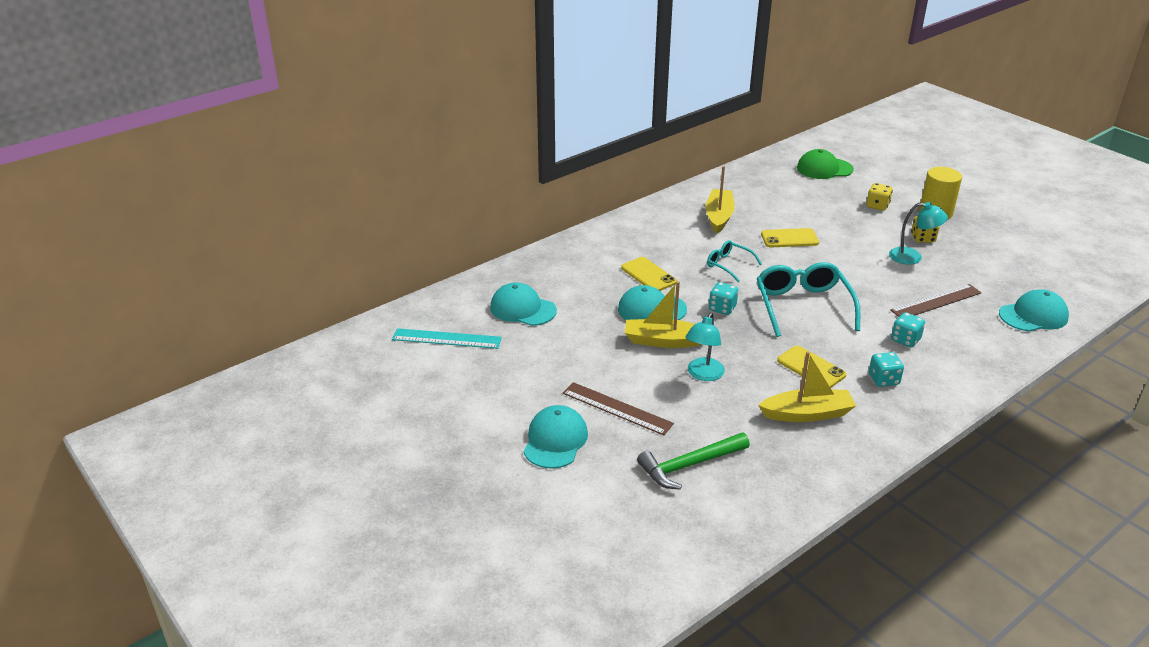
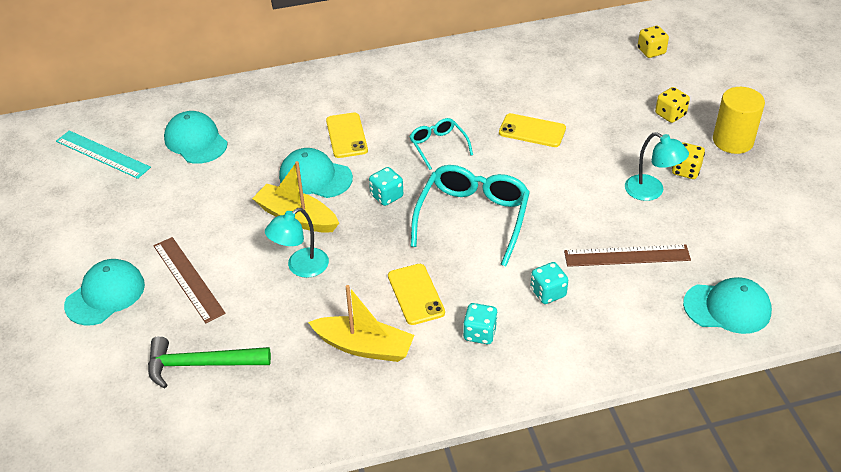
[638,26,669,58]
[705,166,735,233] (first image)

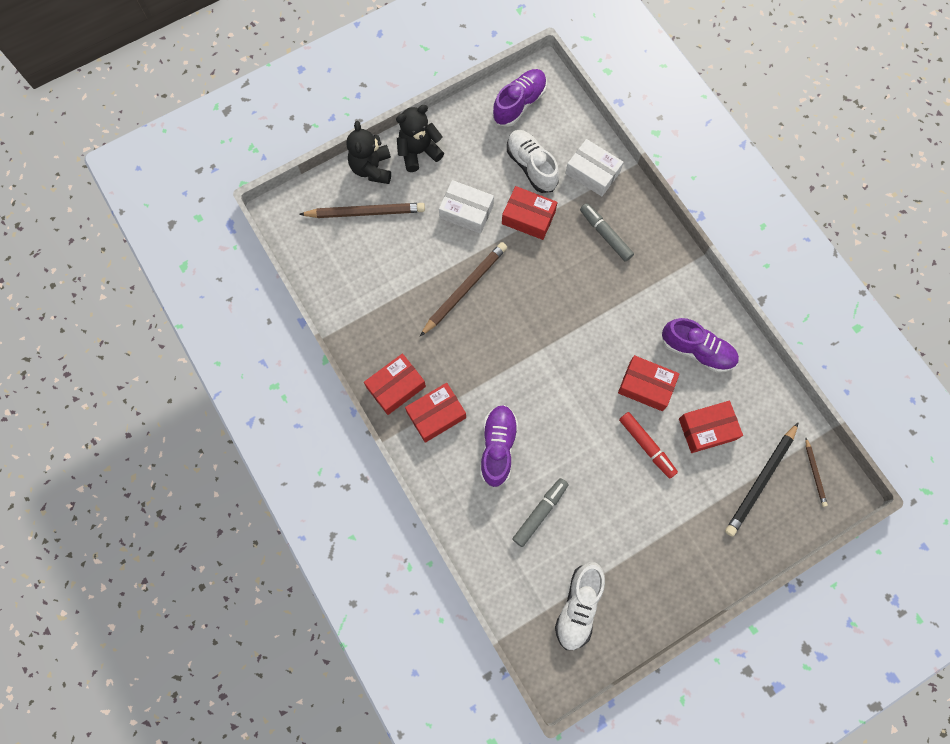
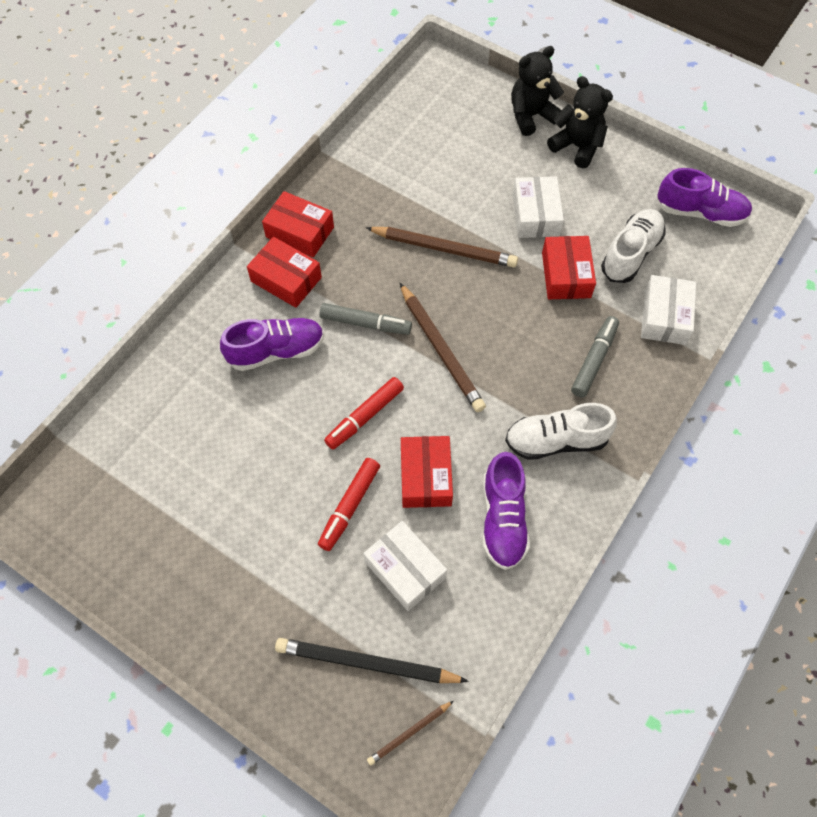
[319,303,412,335]
[324,377,404,450]
[363,521,447,611]
[400,283,486,412]
[505,403,617,460]

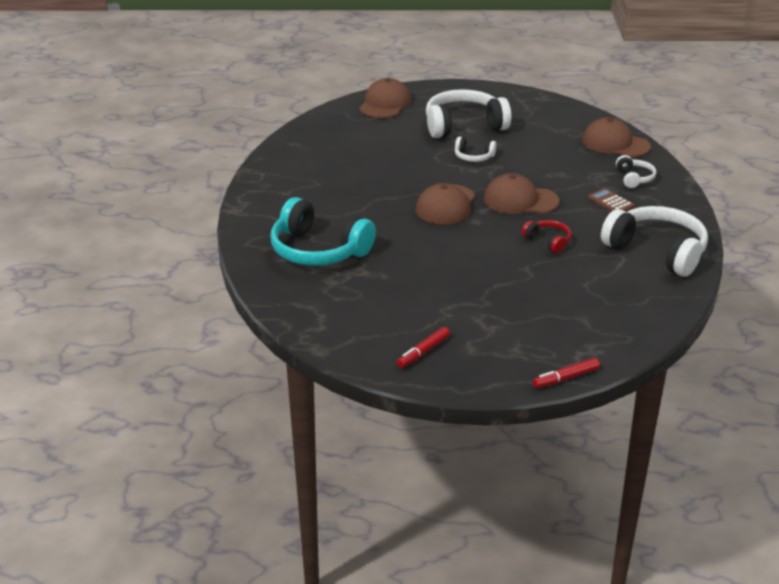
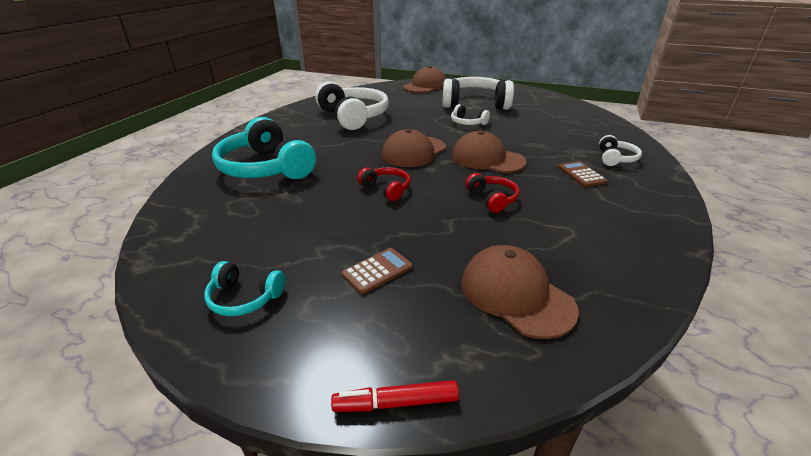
[204,261,285,316]
[315,82,389,130]
[342,248,412,294]
[357,167,410,201]
[461,245,579,339]

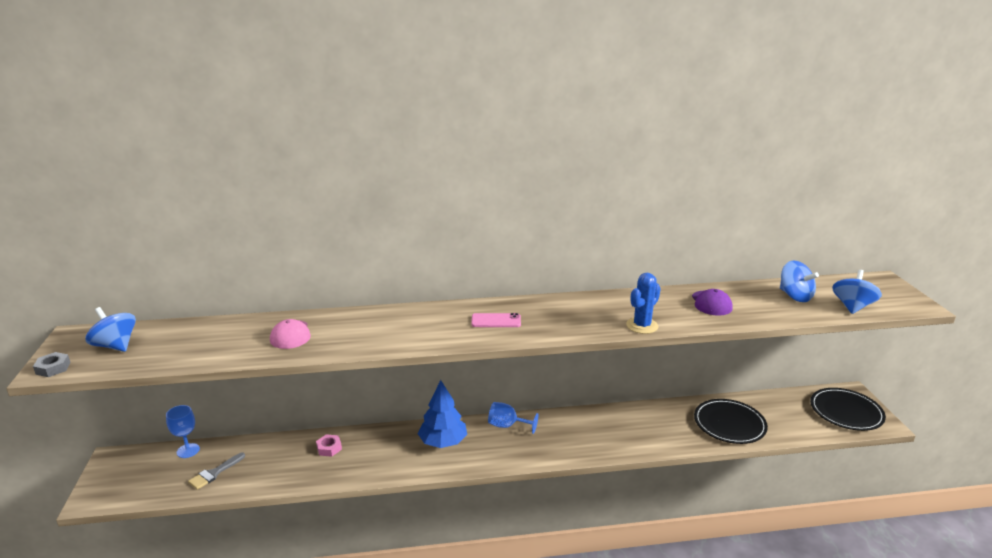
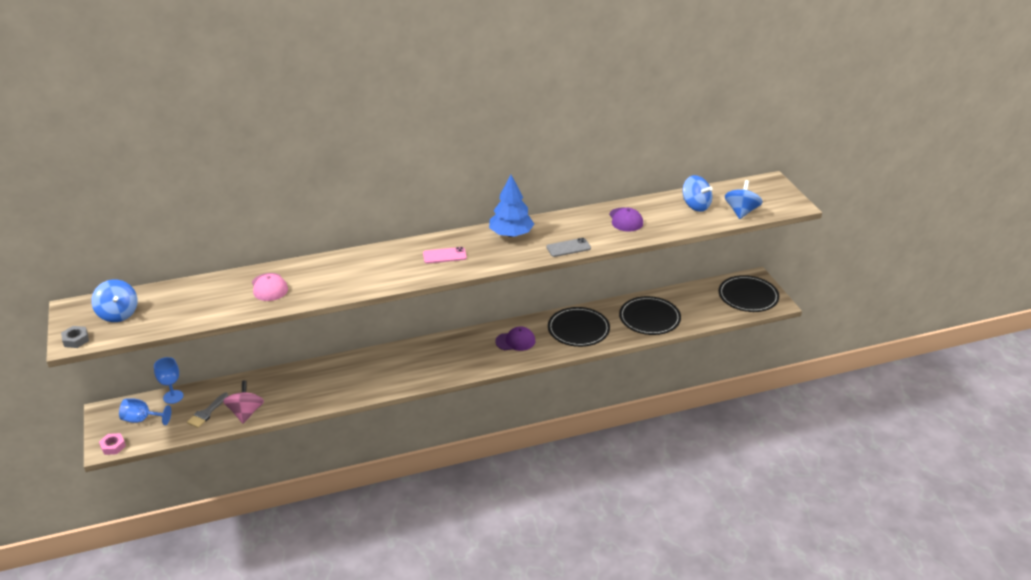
[91,279,138,322]
[99,433,126,455]
[119,399,171,425]
[223,380,264,424]
[489,175,534,237]
[495,327,535,351]
[546,238,591,257]
[548,307,610,347]

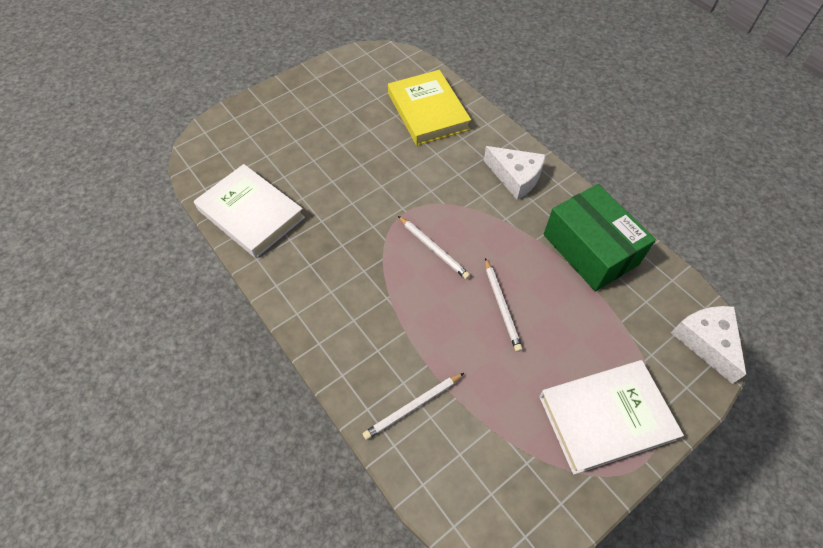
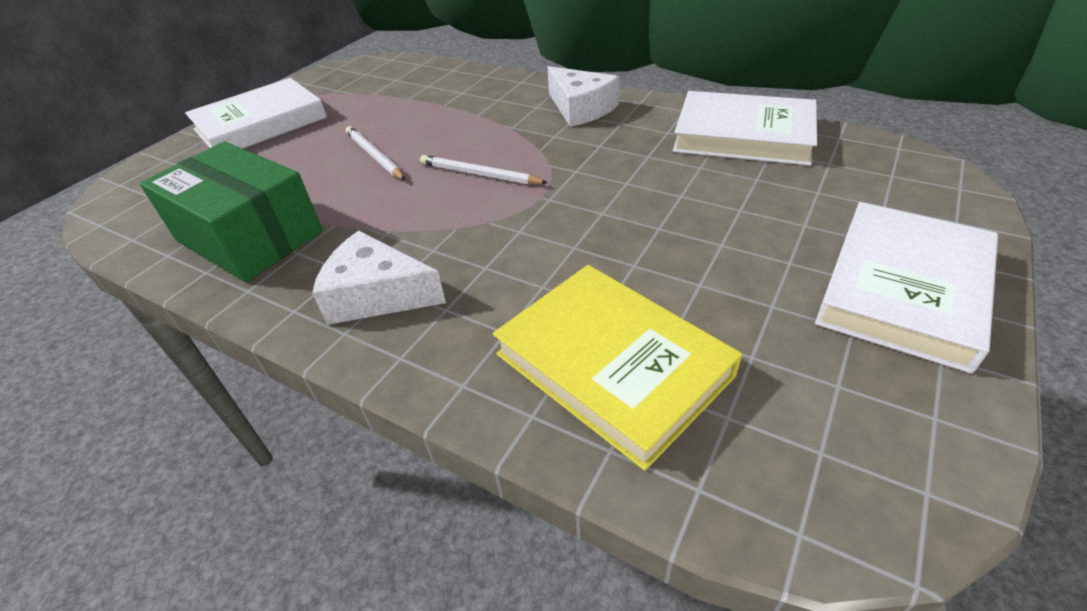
[547,66,620,127]
[815,202,998,374]
[363,373,464,440] (first image)

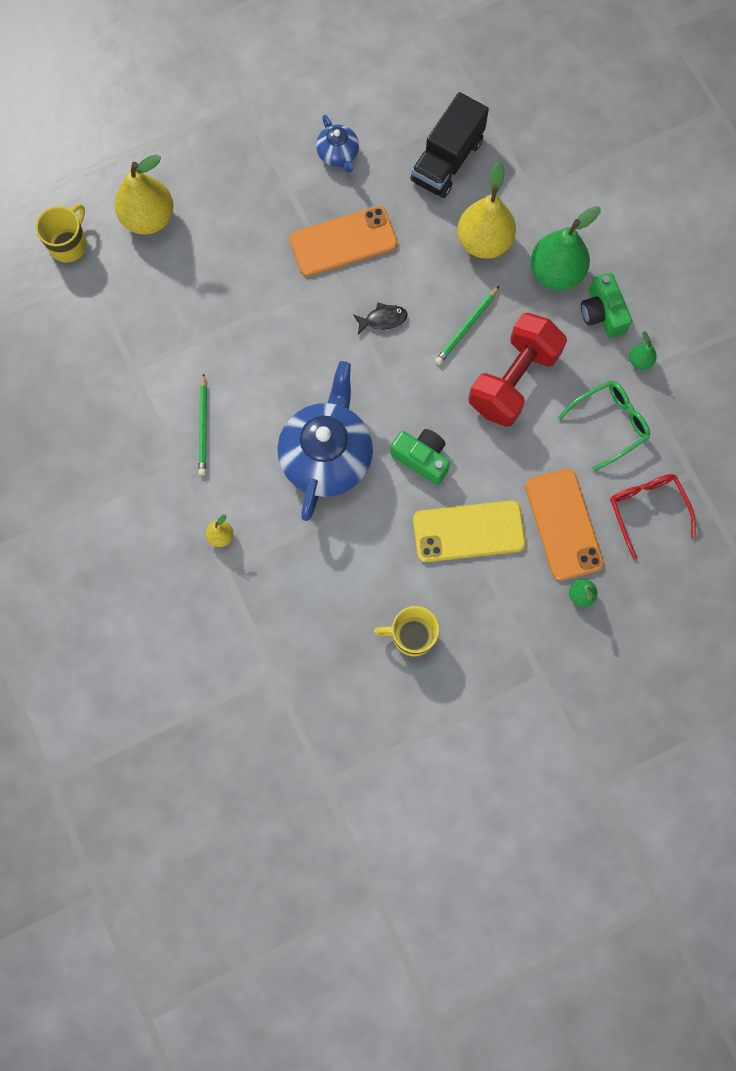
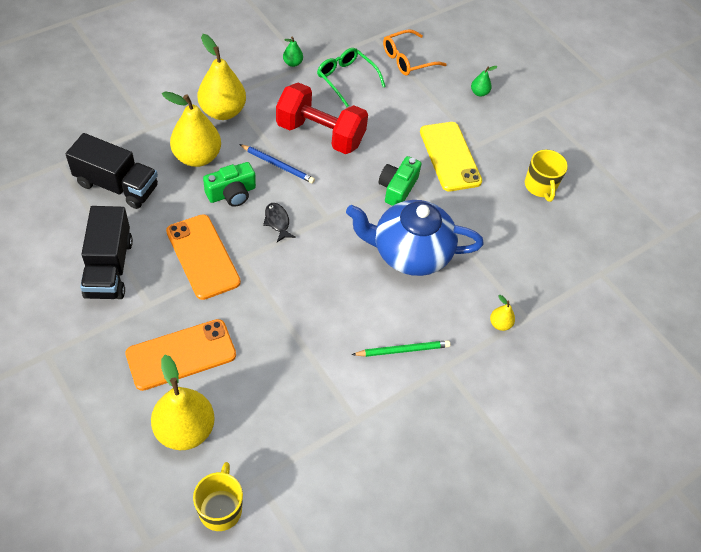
[80,206,133,299]
[125,319,236,391]
[193,462,243,531]
[198,34,246,120]
[203,162,256,207]
[239,144,315,183]
[383,29,447,75]

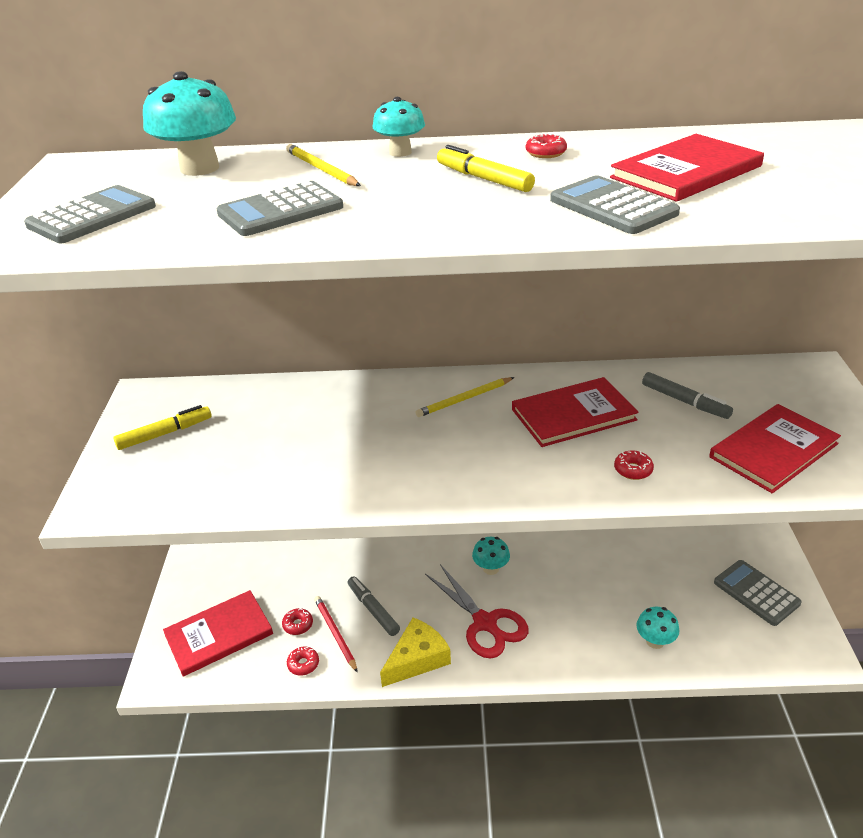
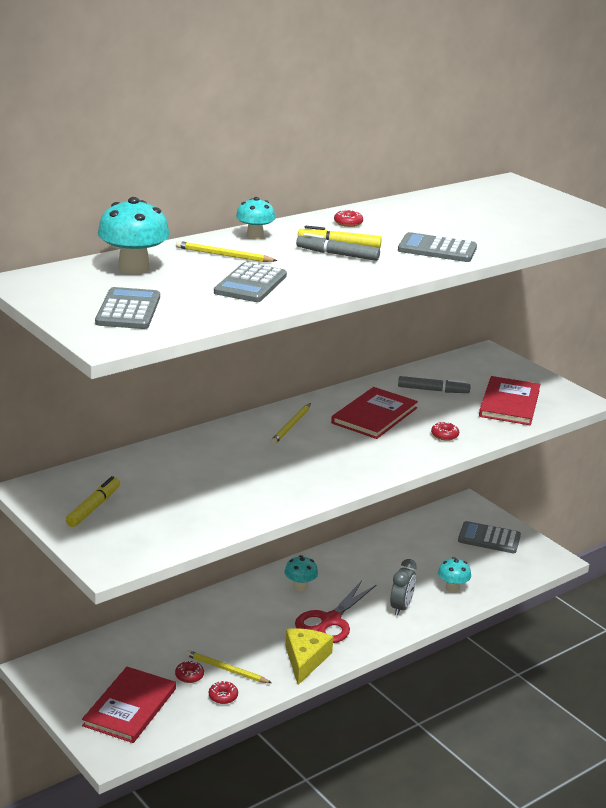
[185,650,272,683]
[295,580,377,643]
[296,233,380,261]
[390,559,417,616]
[610,134,764,202] (first image)

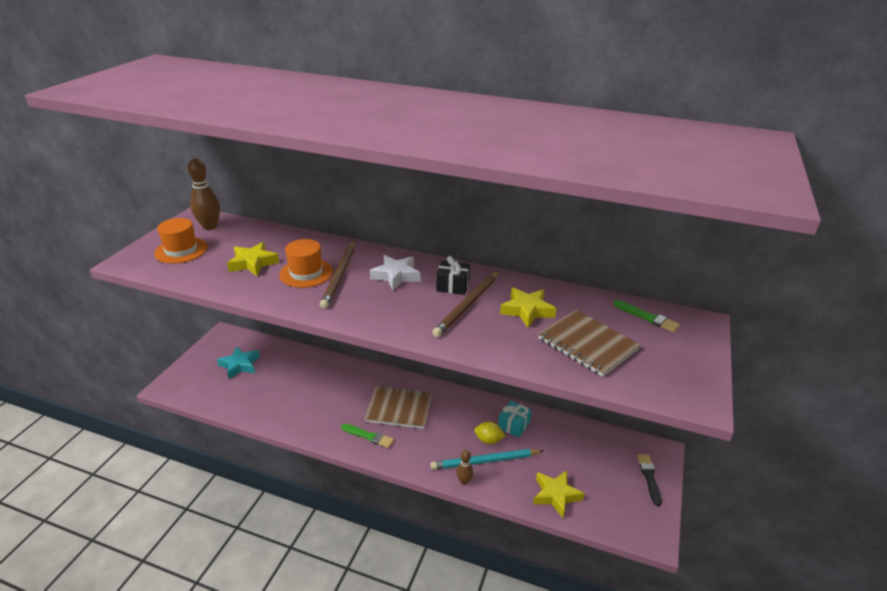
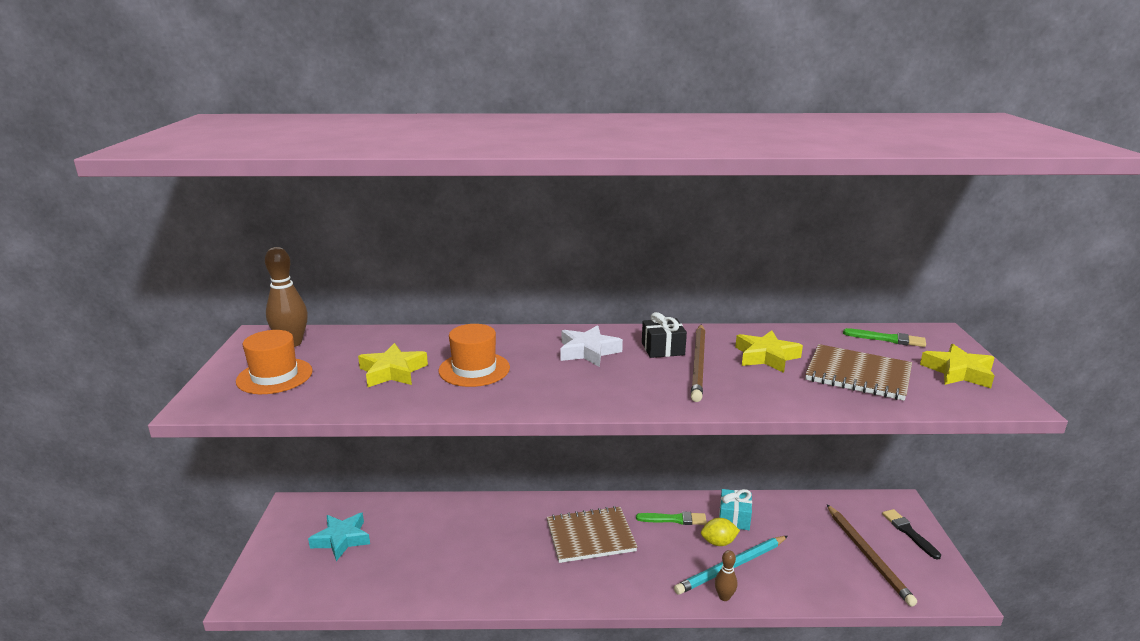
[636,511,707,525]
[827,505,917,606]
[920,344,995,388]

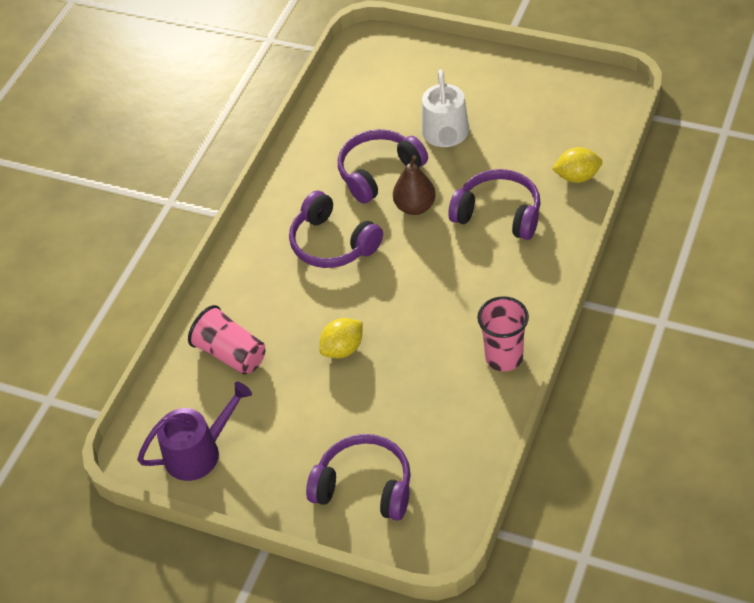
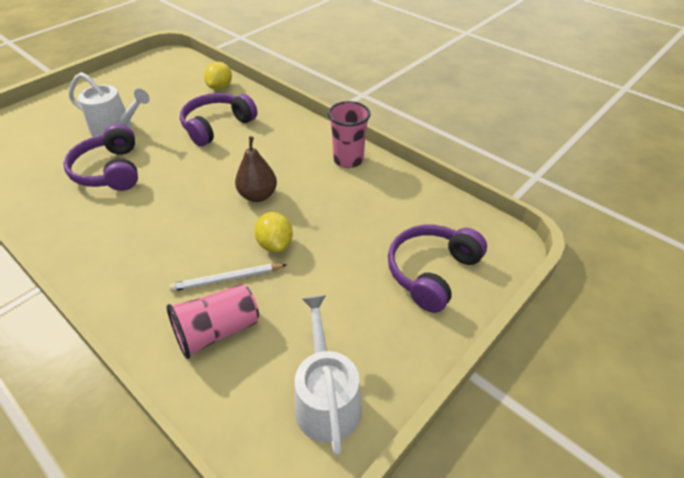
[169,264,287,292]
[235,136,277,202]
[295,295,362,455]
[289,191,383,268] (first image)

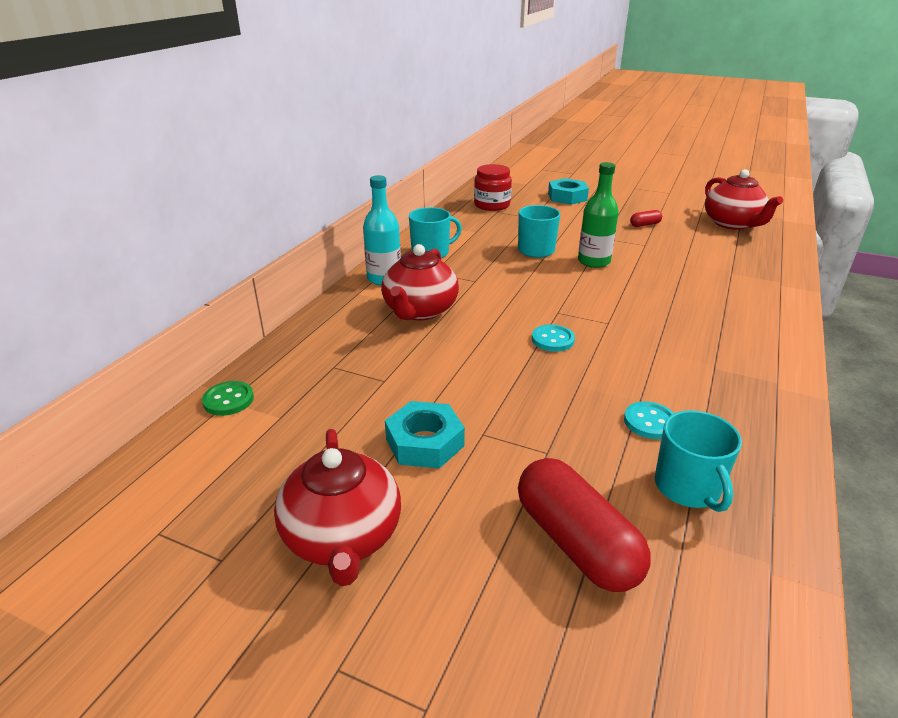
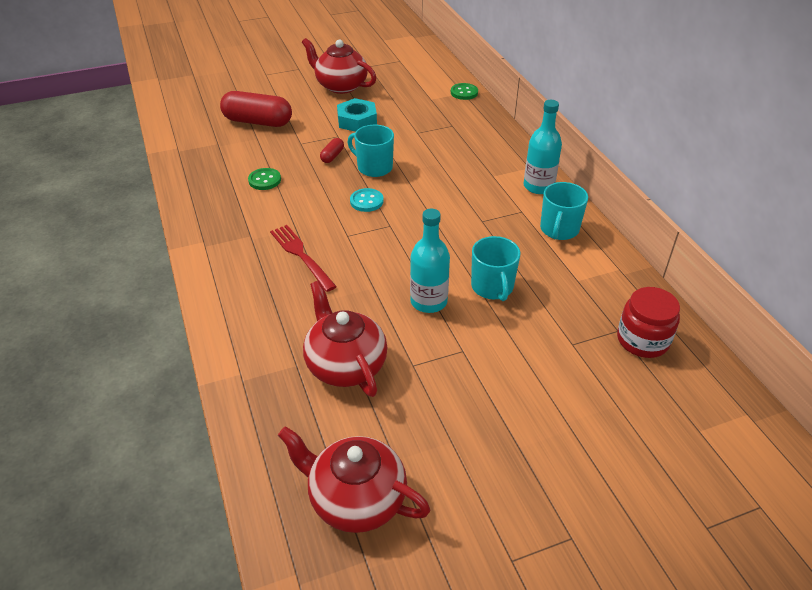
[248,168,281,190]
[270,225,337,292]
[303,281,387,397]
[320,138,344,163]
[348,125,394,177]
[410,209,450,313]
[548,178,589,205] (first image)

